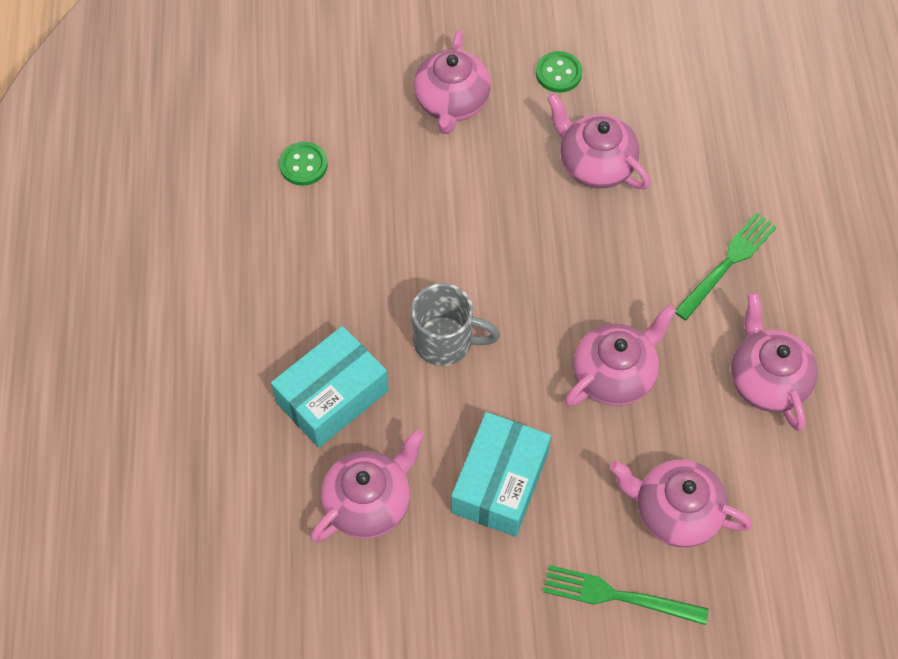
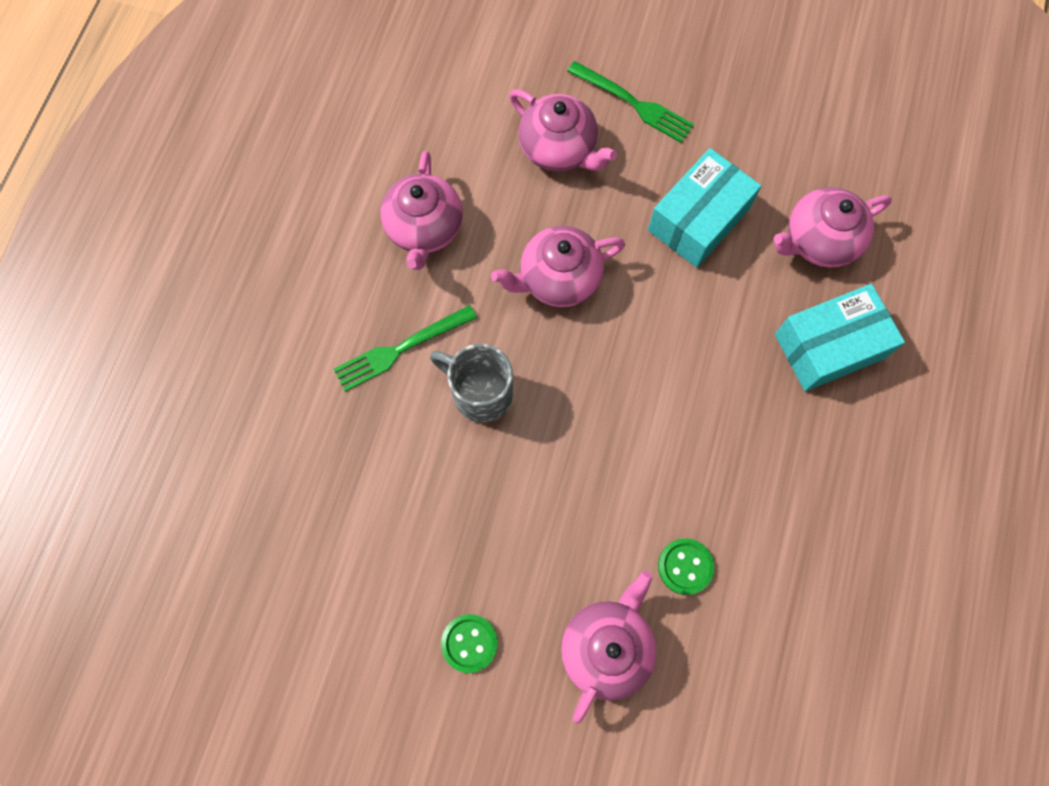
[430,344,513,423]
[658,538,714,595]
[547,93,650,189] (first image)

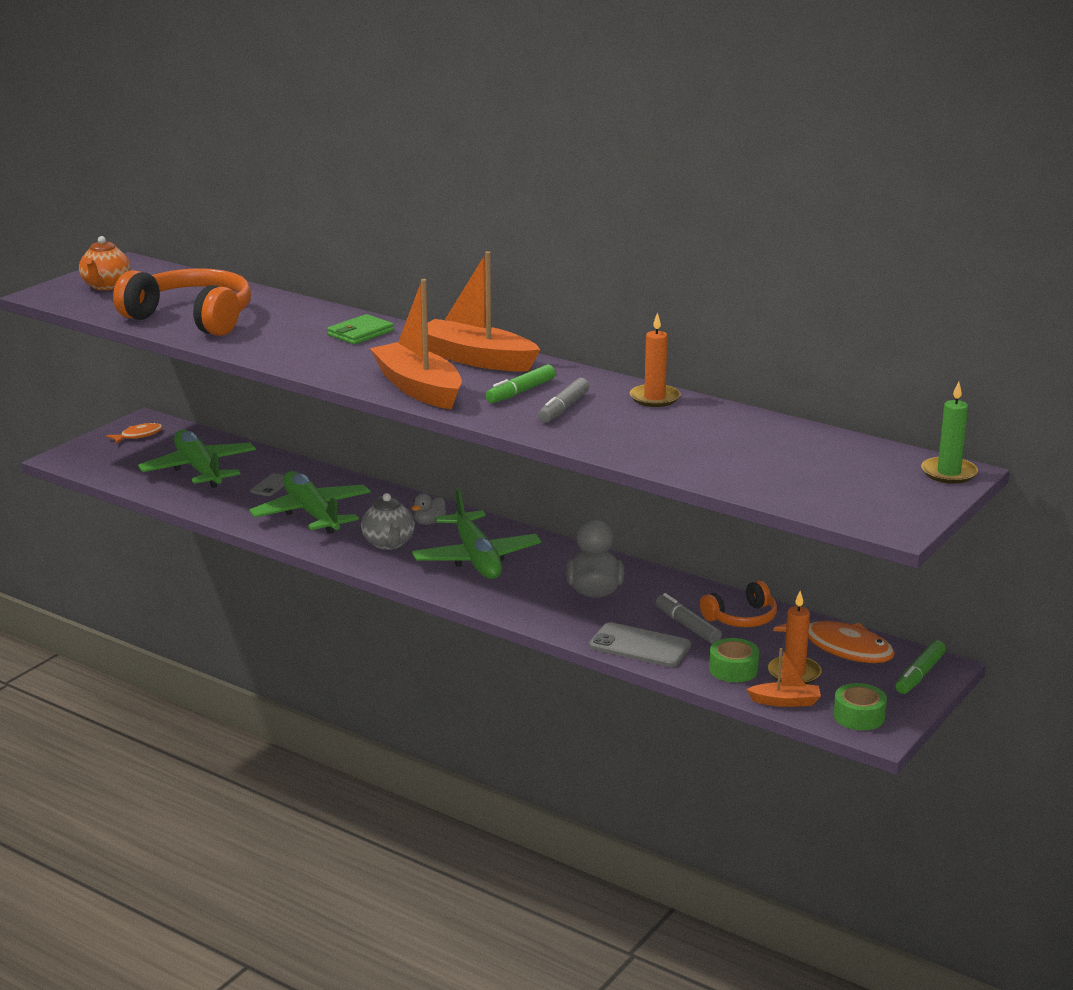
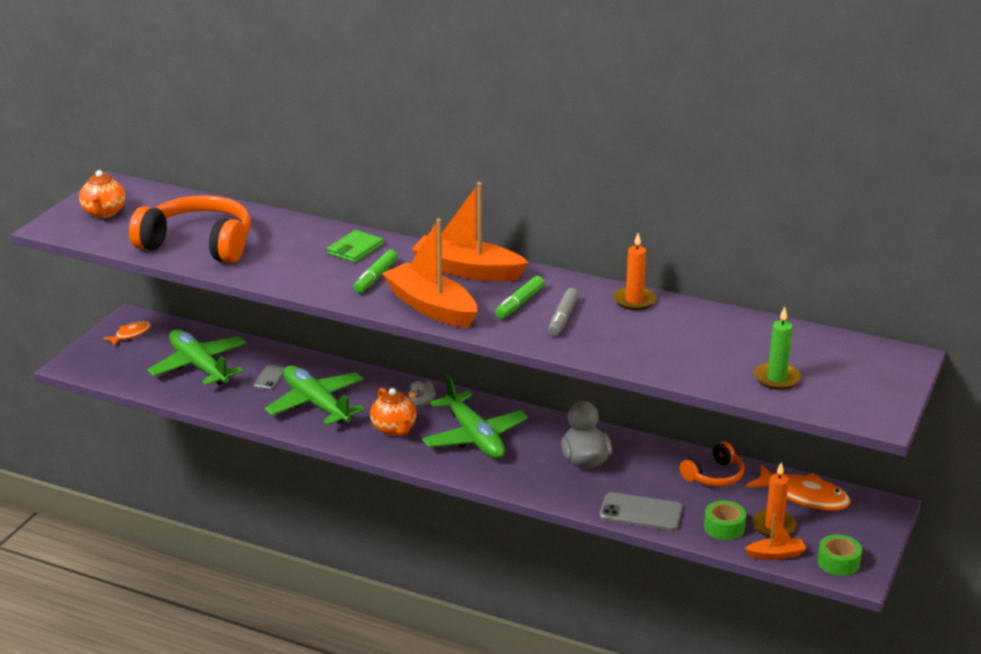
[354,250,398,293]
[370,388,417,436]
[754,307,801,390]
[656,593,722,644] (first image)

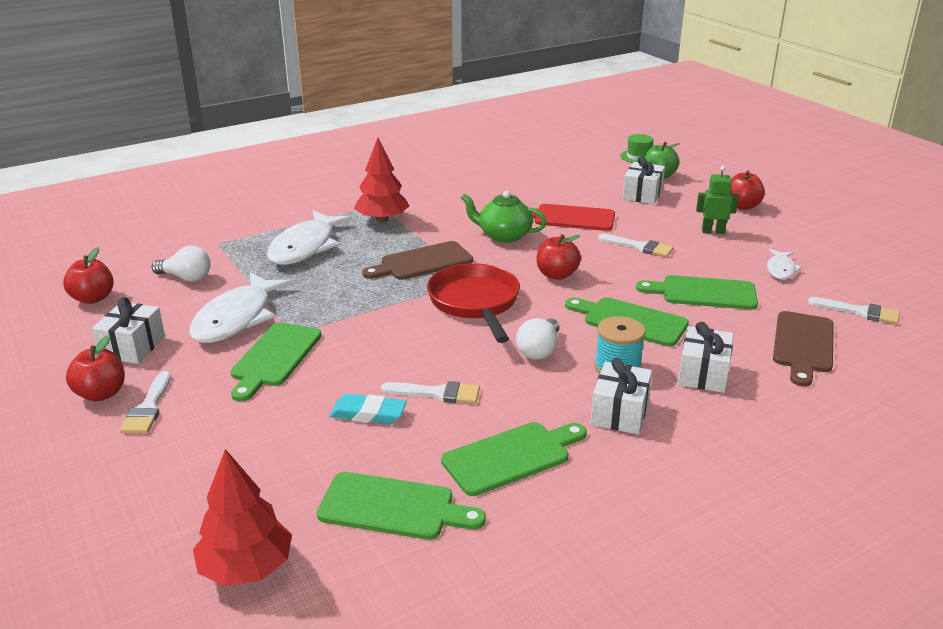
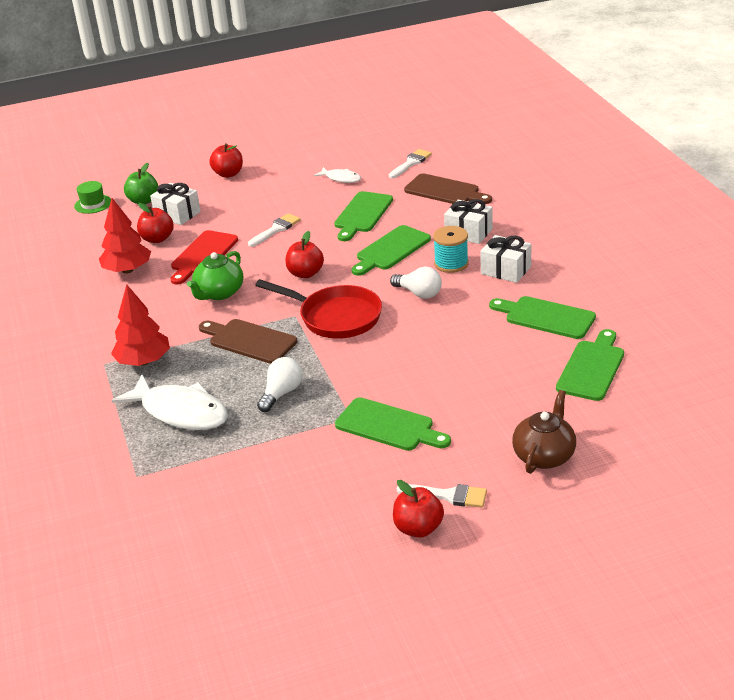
[99,198,151,274]
[137,203,174,243]
[199,319,297,364]
[255,279,382,339]
[257,357,303,412]
[489,296,596,339]
[512,390,576,474]
[92,297,165,364] (first image)
[189,272,294,343] (first image)
[329,394,407,424] (first image)
[381,381,480,404] (first image)
[696,166,739,234] (first image)

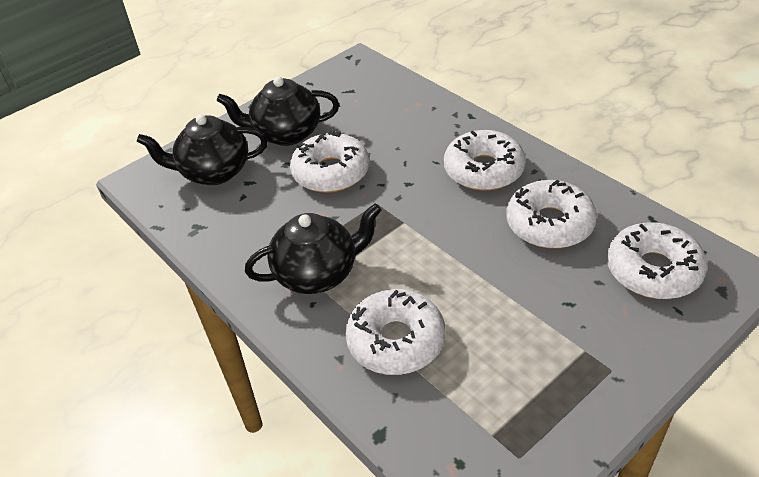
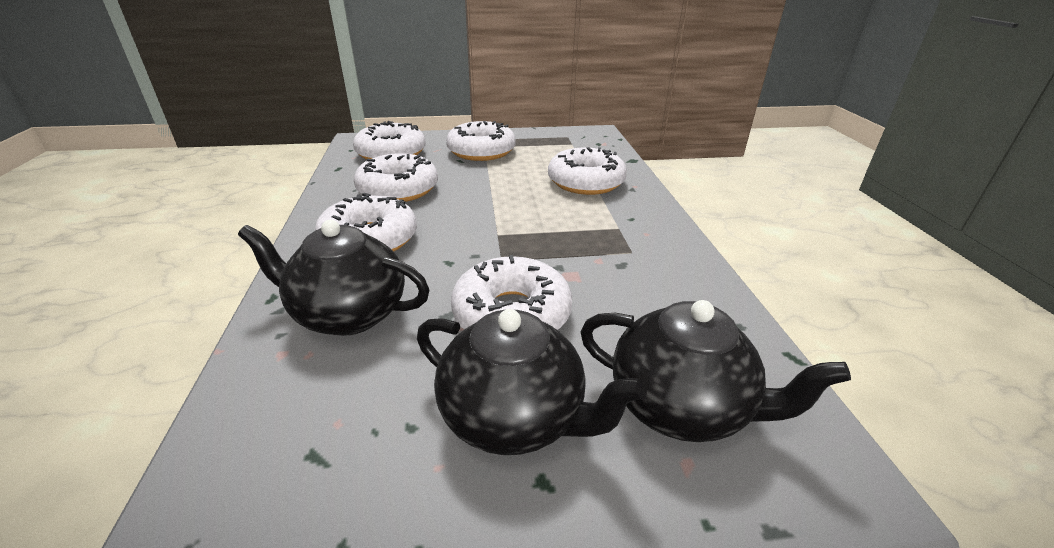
[238,220,429,336]
[446,121,516,161]

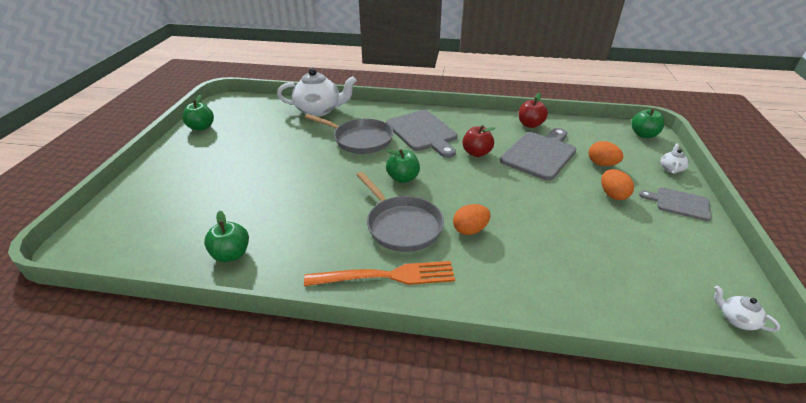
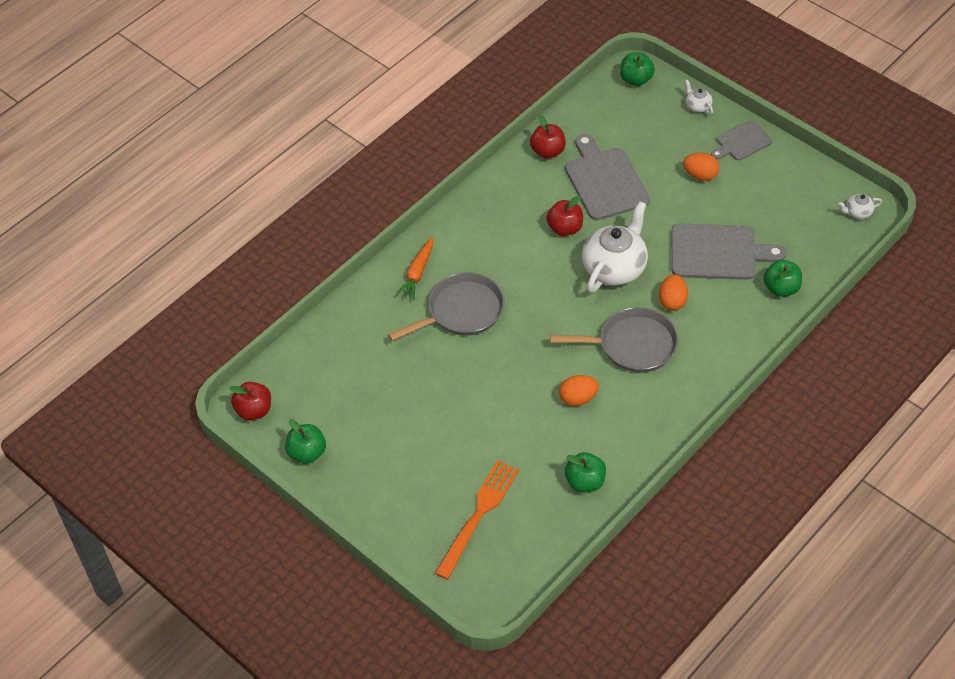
[229,382,271,421]
[396,237,433,300]
[435,460,519,580]
[559,375,599,406]
[582,201,648,293]
[671,224,786,280]
[764,260,802,297]

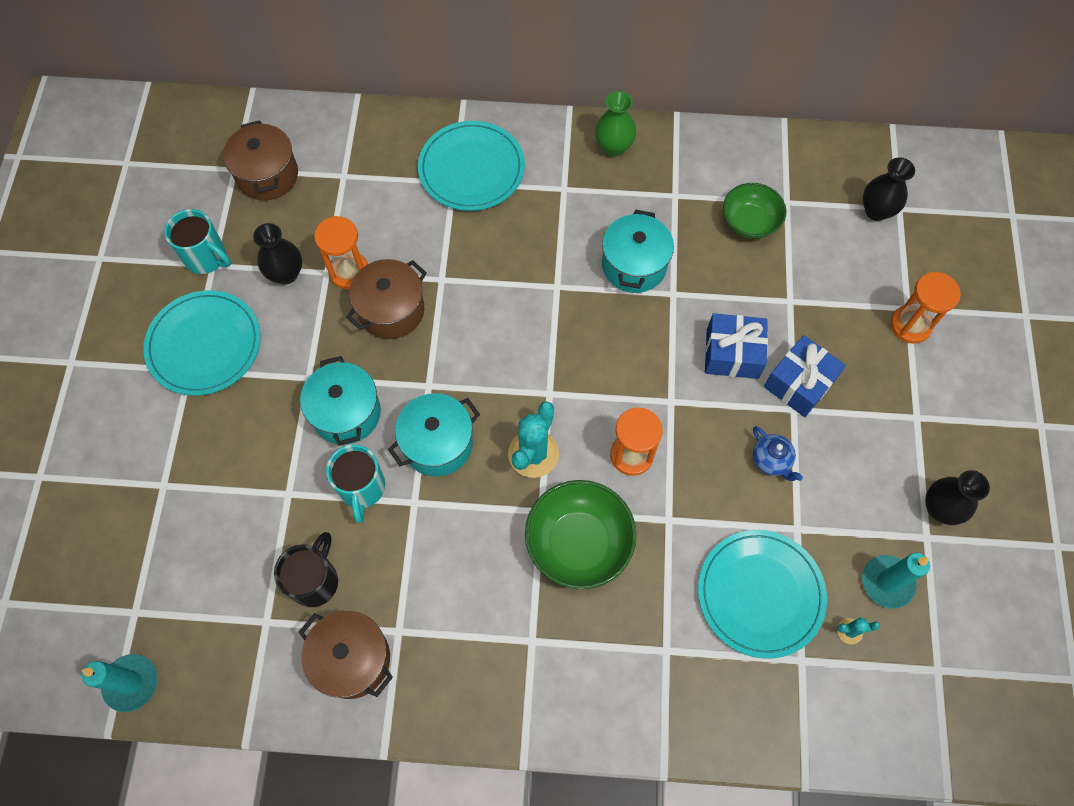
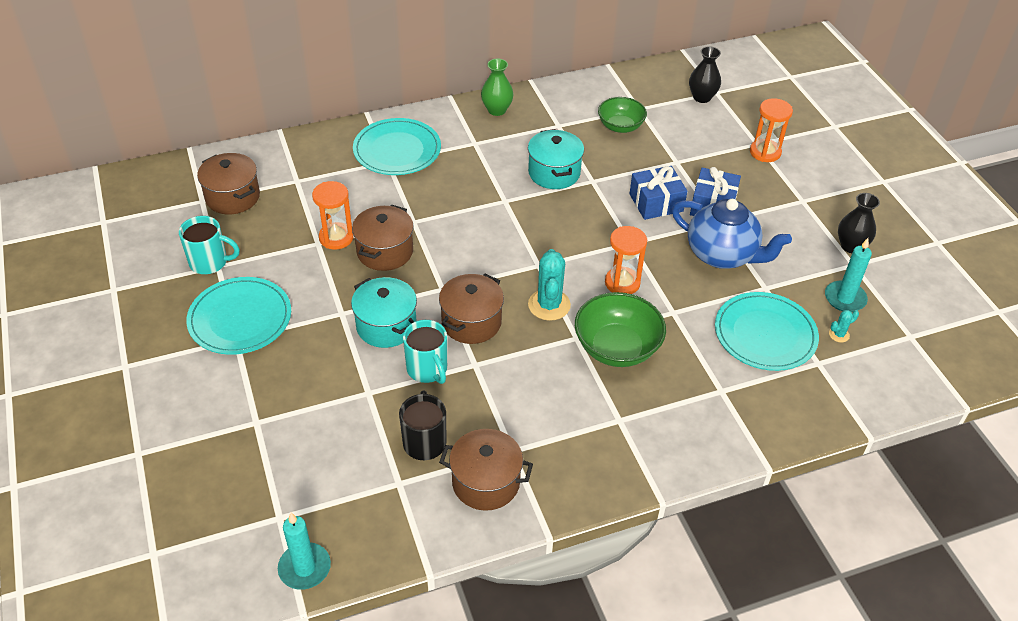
[439,274,504,344]
[672,199,792,269]
[253,223,302,284] (first image)

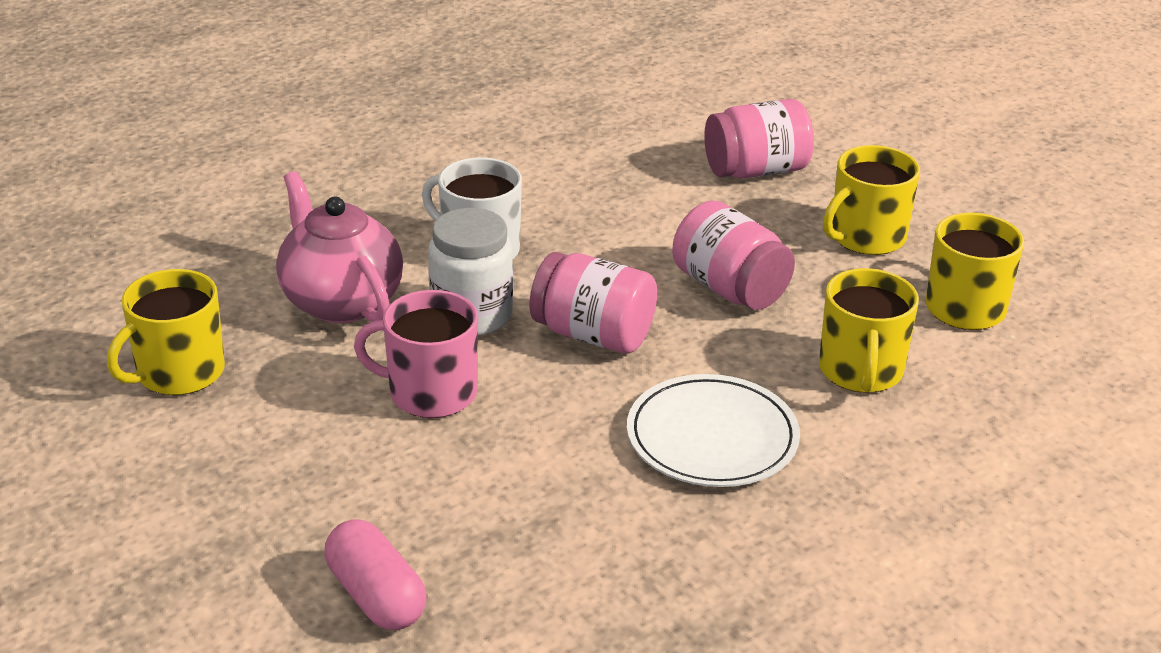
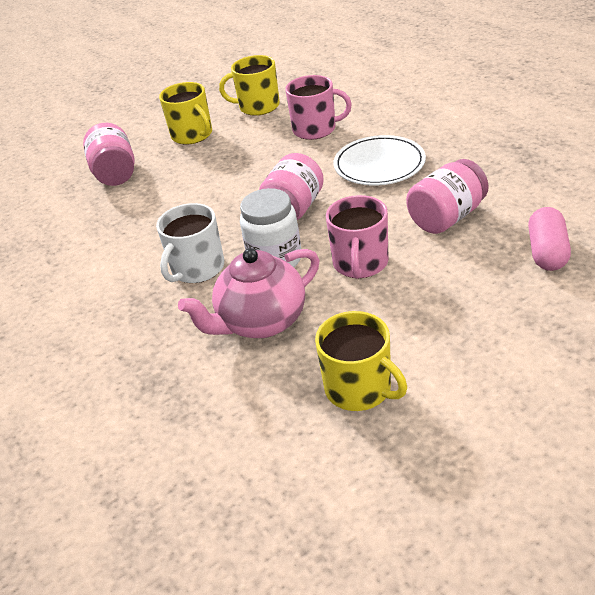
[285,75,352,140]
[406,159,489,234]
[528,207,571,271]

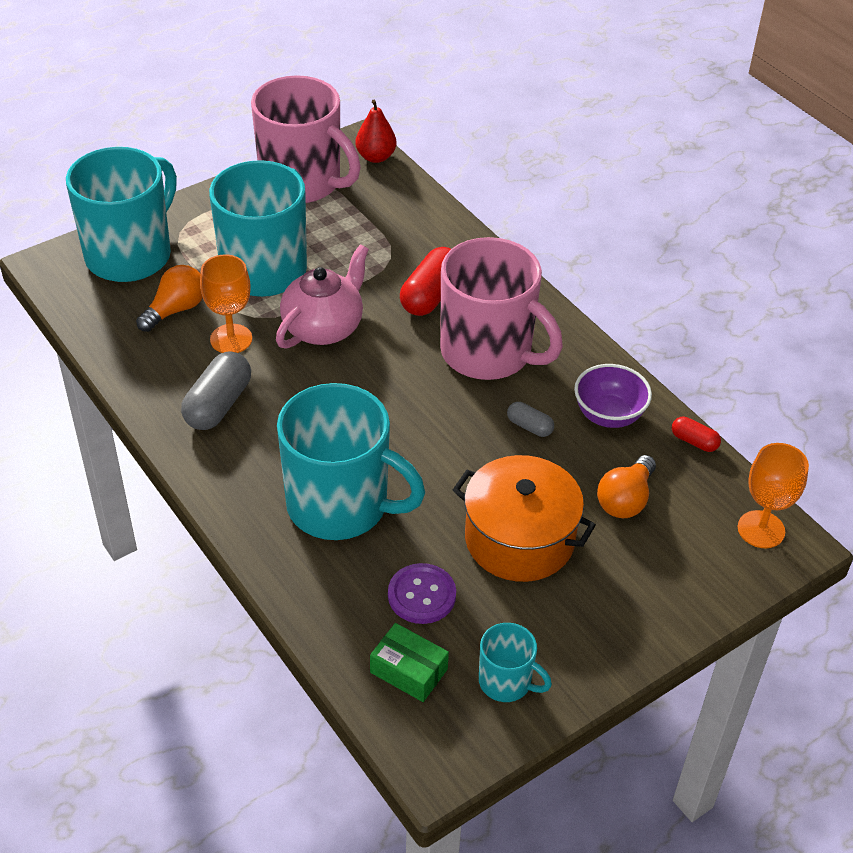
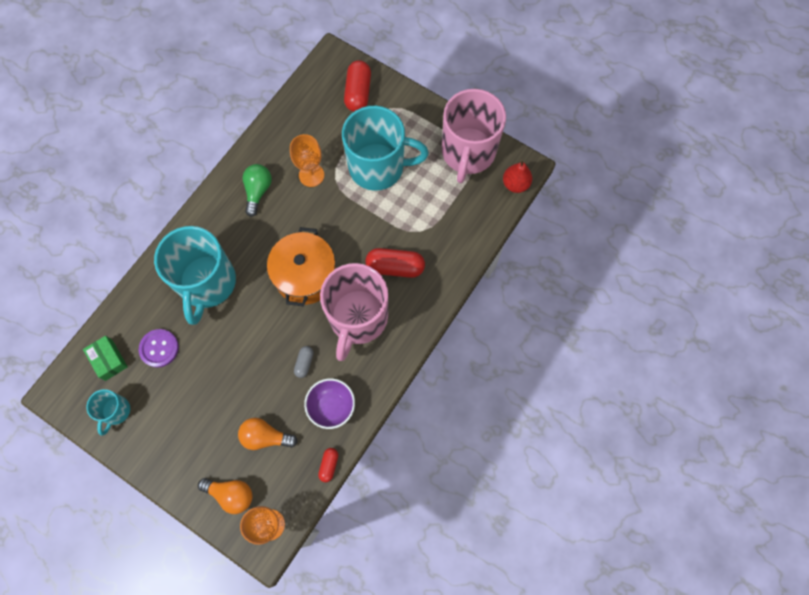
[83,336,128,381]
[198,478,252,514]
[243,164,272,217]
[267,227,336,306]
[344,60,371,112]
[276,244,369,349] (first image)

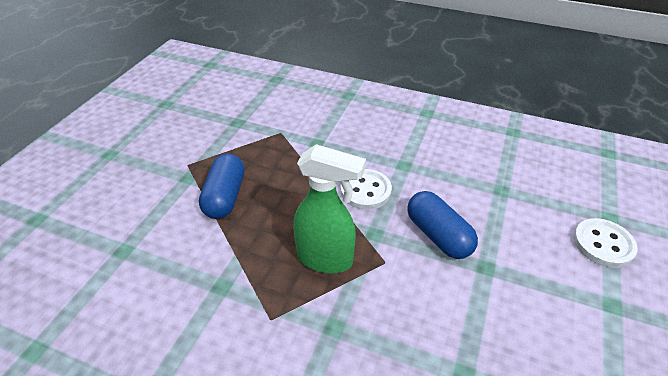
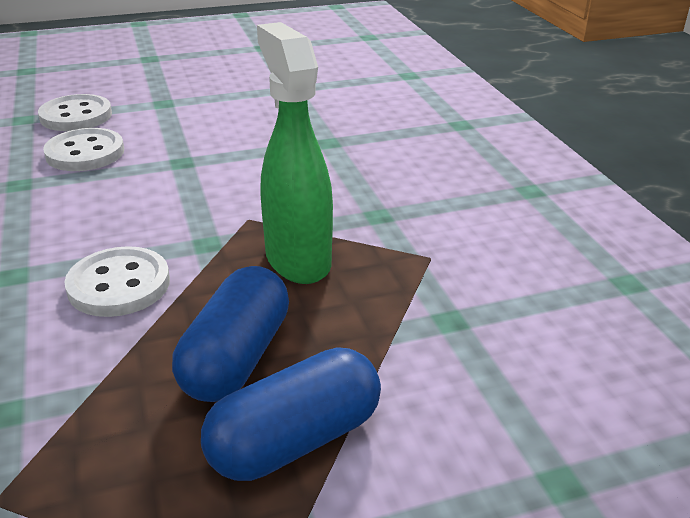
[43,128,124,171]
[172,266,289,402]

